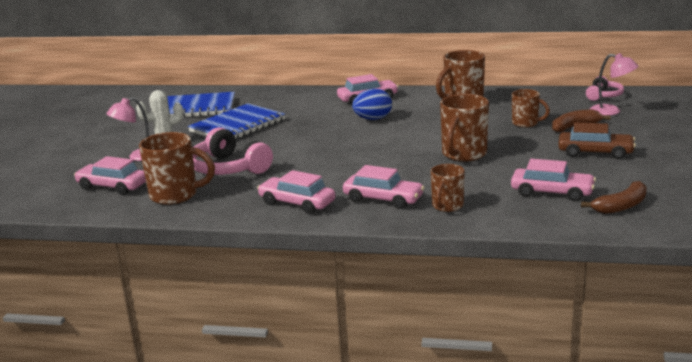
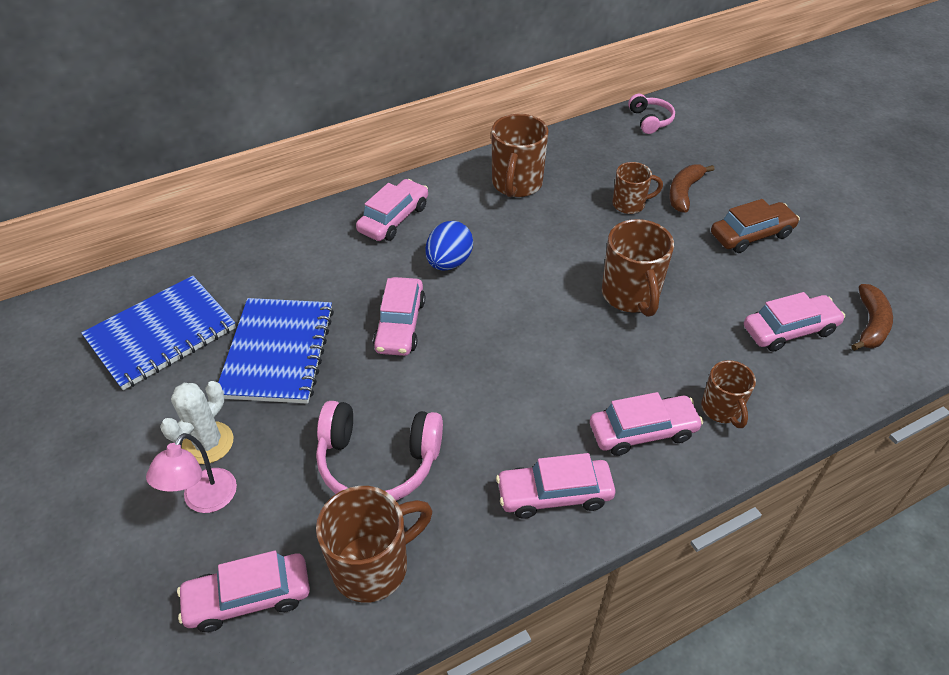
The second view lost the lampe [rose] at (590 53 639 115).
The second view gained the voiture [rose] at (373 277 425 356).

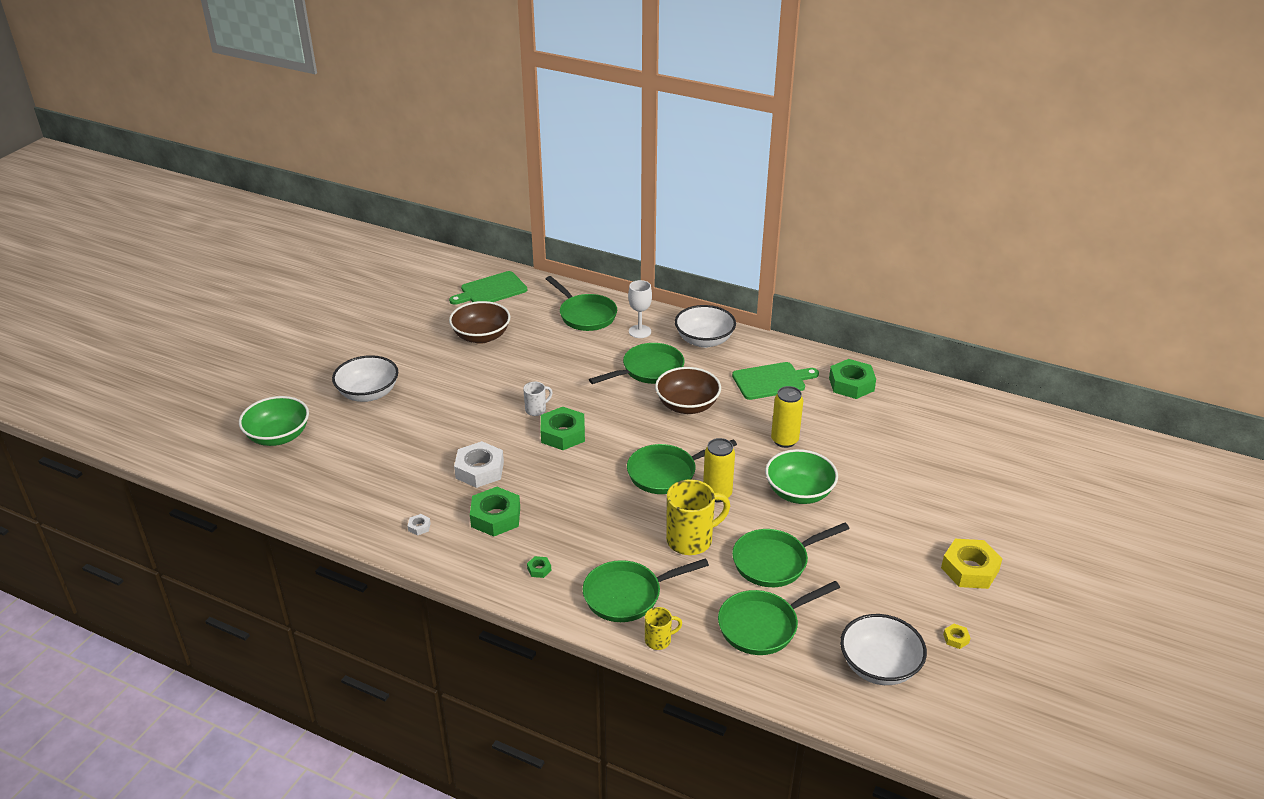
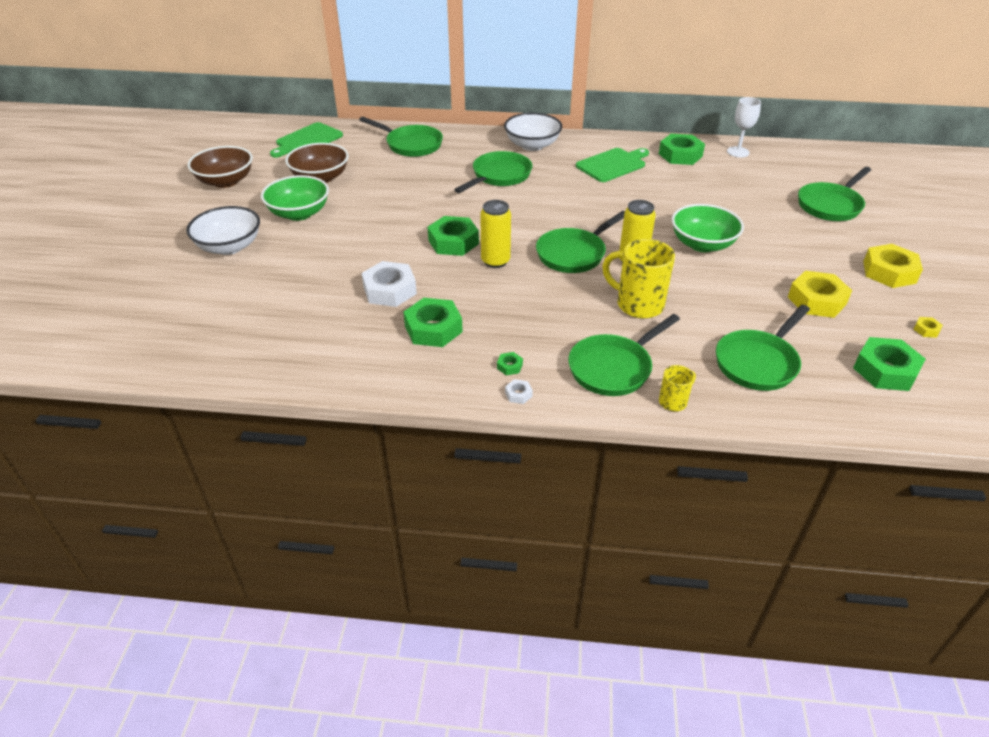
The verre à pied [blanc] ended up elsewhere, having gone from (628 280 652 338) to (727 97 761 157).
The bol [marron] ended up elsewhere, having gone from (655 367 721 414) to (187 146 253 188).
The second view lost the tasse [blanc] at (523 382 553 416).
The canette [jaune] ended up elsewhere, having gone from (771 386 803 448) to (480 200 511 268).
The bol [vert] ended up elsewhere, having gone from (239 396 309 446) to (261 175 329 221).
The tasse [jaune] at (666 479 730 555) ended up facing another way, 105 degrees counterclockwise from before.
The écrou [blanc] ended up elsewhere, having gone from (408 514 431 536) to (505 379 533 404).
The poêle [vert] ended up elsewhere, having gone from (732 523 850 587) to (798 167 871 221).
Where the bol [blanc] stood at (840 614 927 685), the écrou [vert] came to stand at (853 337 926 391).
The second view gained the écrou [jaune] at (788 271 852 318).

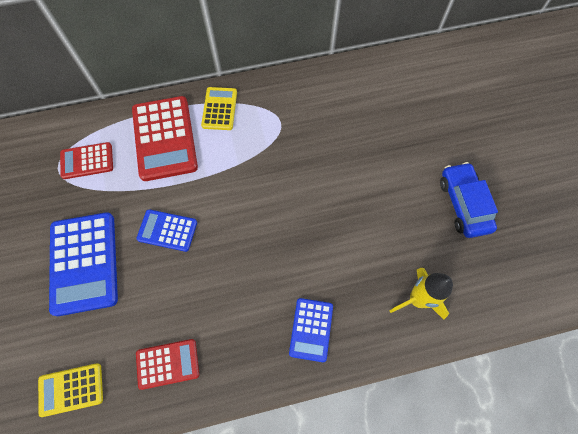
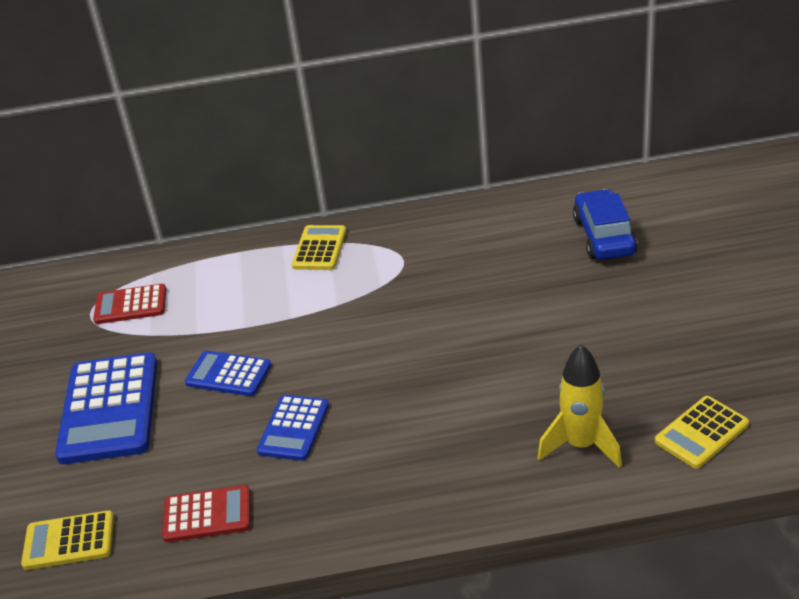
The second view lost the calculatrice [rouge] at (132 96 198 181).
The voiture [bleu] ended up elsewhere, having gone from (440 162 498 238) to (573 189 638 260).
The calculatrice [bleu] ended up elsewhere, having gone from (289 298 333 362) to (257 395 329 461).
The second view gained the calculatrice [jaune] at (655 396 749 469).

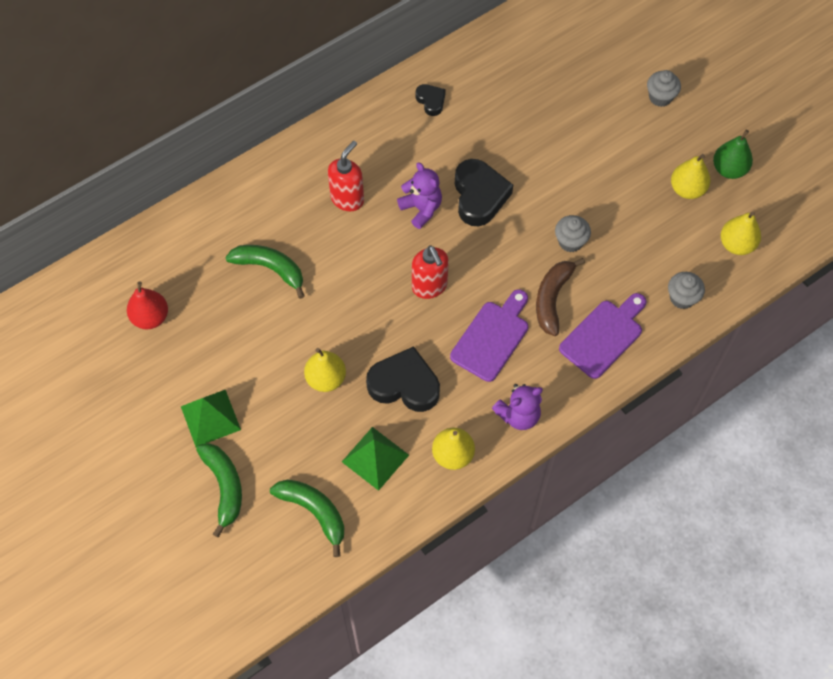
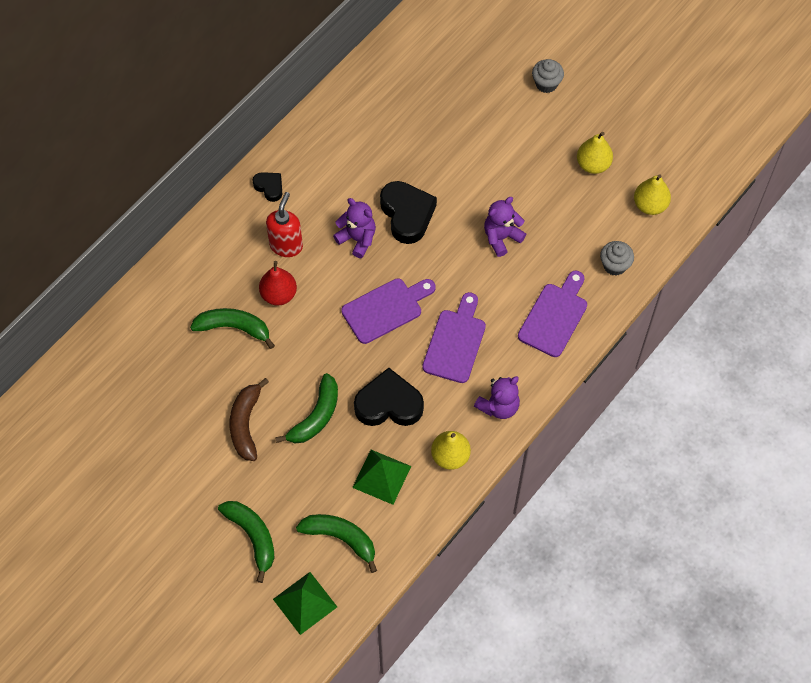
The cœur [noir] ended up elsewhere, having gone from (416 84 446 116) to (252 172 282 202).
The second view lost the poire [vert] at (713 130 753 179).
Where the muffin [gris] stood at (555 215 591 252), the ours en peluche [violet] came to stand at (484 197 526 257).
Where the distributeur de savon [rouge] stood at (412 245 449 299), the planche à découper [violet] came to stand at (341 279 436 344).
The banane [marron] ended up elsewhere, having gone from (536 258 585 336) to (229 378 269 461).
The poire [rouge] ended up elsewhere, having gone from (127 282 168 329) to (259 261 297 306).
Where the poire [jaune] stood at (304 348 346 392), the banane [vert] came to stand at (275 373 338 444).
The pyramide [vert] ended up elsewhere, having gone from (181 390 241 447) to (273 572 337 635).

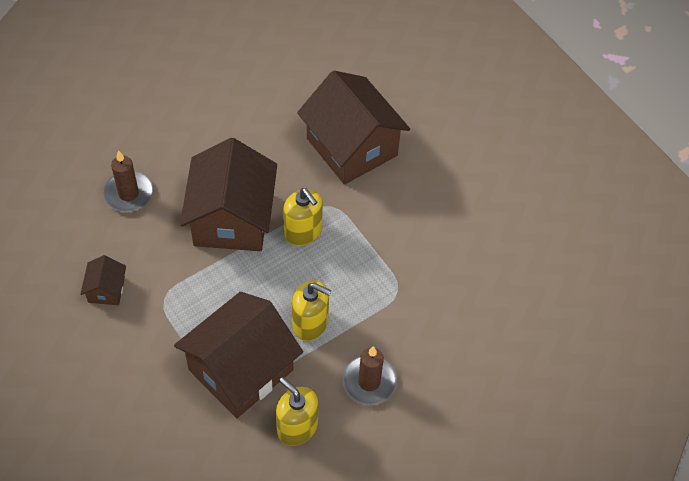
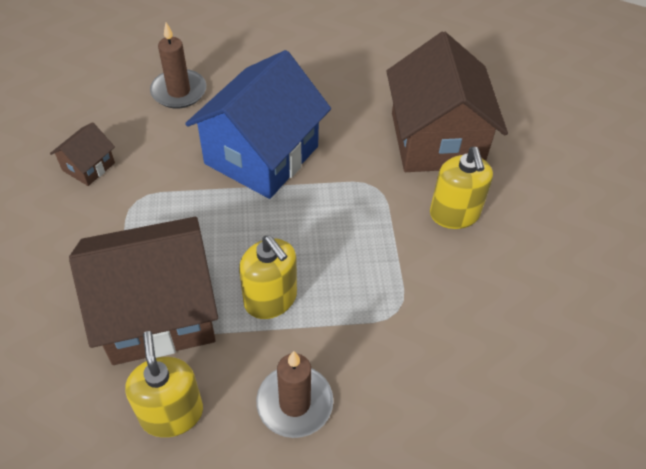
What was the maison [marron] at (180 138 277 251) turned into the maison [bleu] at (185 50 331 199).
The distributeur de savon [jaune] ended up elsewhere, having gone from (283 188 323 246) to (430 147 493 229).

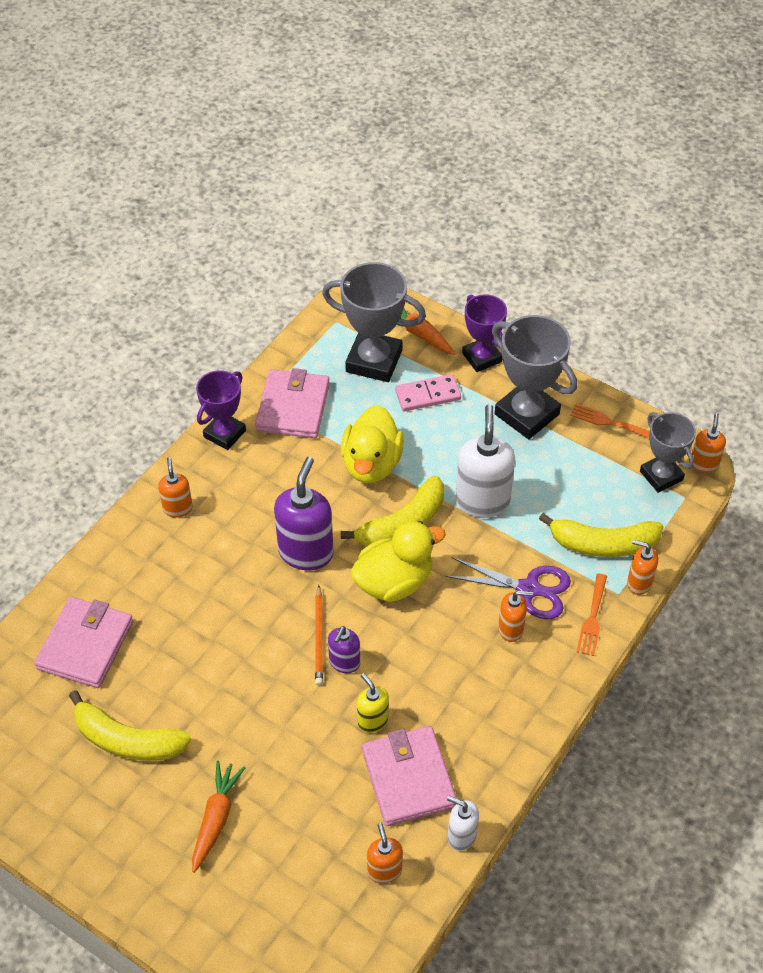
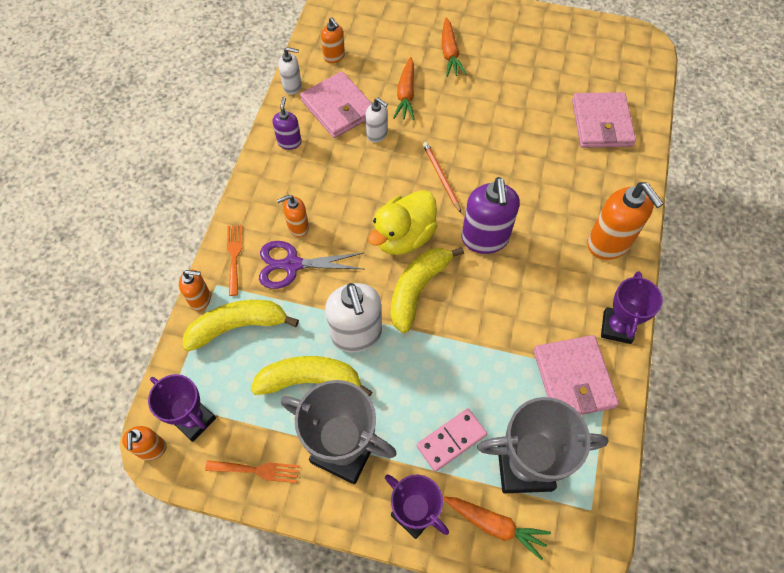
The second view lost the canard [jaune] at (341 405 404 483).
What was the trophée [gris] at (640 412 696 493) turned into the trophée [violet] at (148 374 216 442).
The size of the distributeur de savon [orange] at (158 457 193 518) changed by a factor of 1.83.
The distributeur de savon [violet] ended up elsewhere, having gone from (328 626 360 673) to (273 97 301 150).
What was the distributeur de savon [jaune] at (357 673 389 733) turned into the distributeur de savon [blanc] at (365 98 388 143).
The banane [jaune] ended up elsewhere, having gone from (69 690 191 761) to (251 356 372 397).
The second view gained the carotte [orange] at (393 57 415 120).

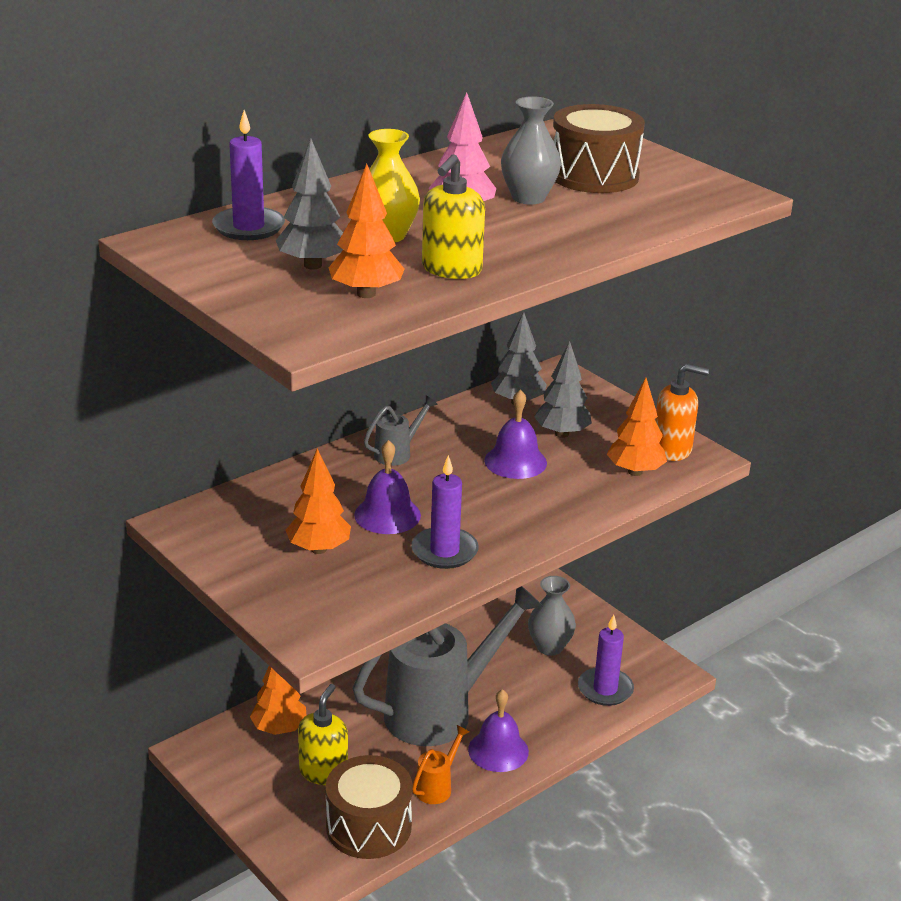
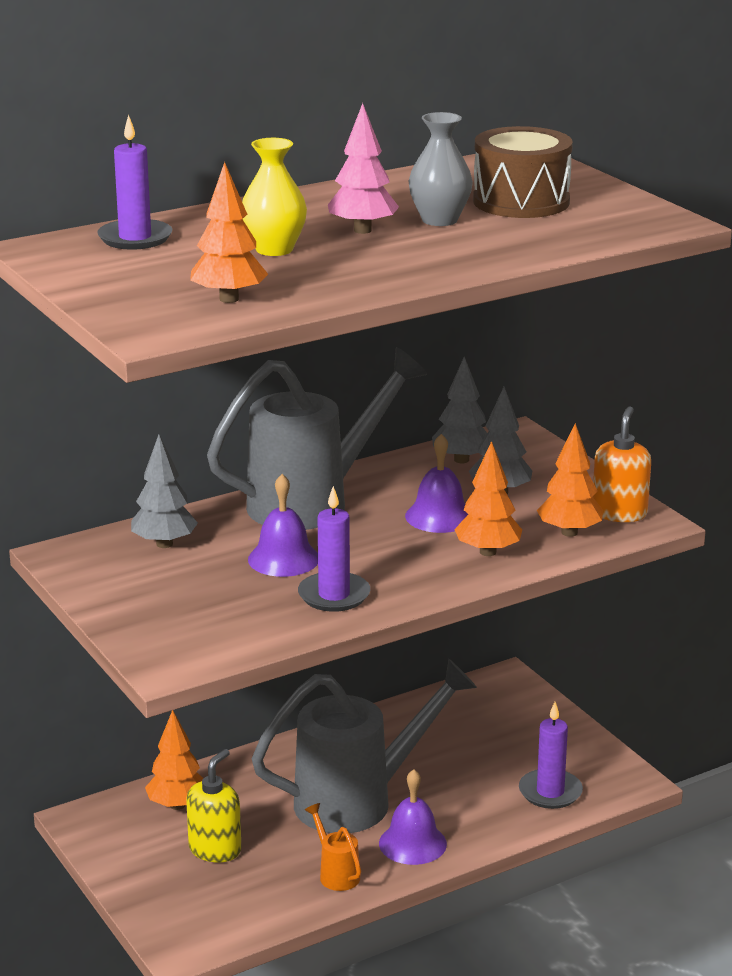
The arbre [gris] ended up elsewhere, having gone from (276 138 343 269) to (131 434 198 548).
The second view lost the distributeur de savon [jaune] at (422 154 485 279).
The distributeur de savon [orange] at (655 364 709 461) ended up facing another way, 90 degrees counterclockwise from before.
The size of the arrosoir [gris] at (364 395 438 466) changed by a factor of 2.49.
The arbre [orange] ended up elsewhere, having gone from (286 449 351 554) to (454 441 522 556).
The second view lost the vase [gris] at (528 576 576 656).
The arrosoir [orange] at (412 725 469 804) ended up facing another way, 75 degrees counterclockwise from before.
The second view lost the tambour [marron] at (325 755 413 859).

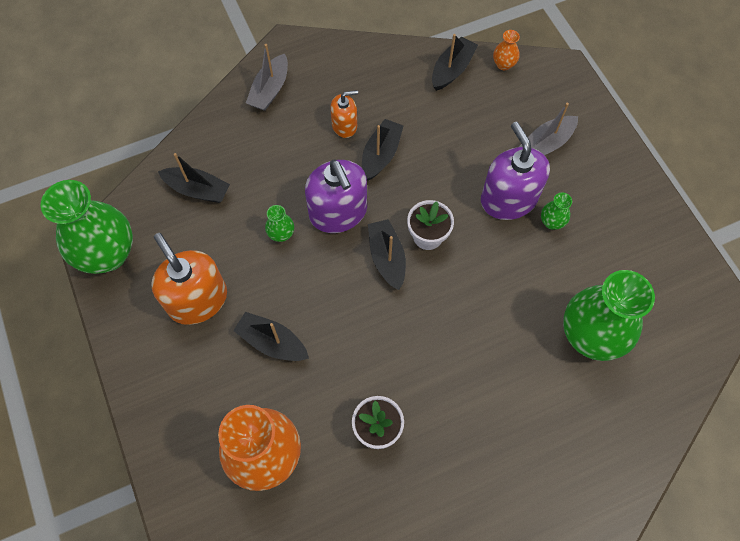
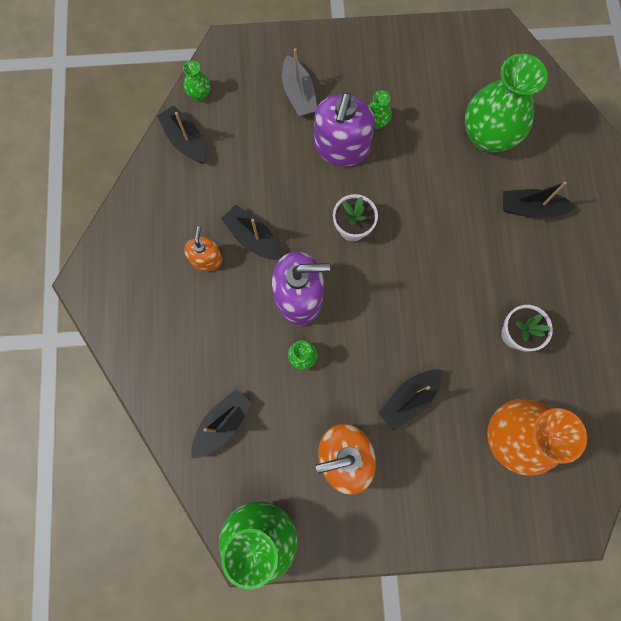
What was the vase [orange] at (493 30 520 71) turned into the vase [vert] at (183 61 210 101).
The second view lost the bateau [gris] at (246 44 288 111).
The distributeur de savon [violet] at (481 122 550 220) ended up facing another way, 75 degrees counterclockwise from before.
The bateau [noir] ended up elsewhere, having gone from (368 219 406 290) to (503 181 576 218).

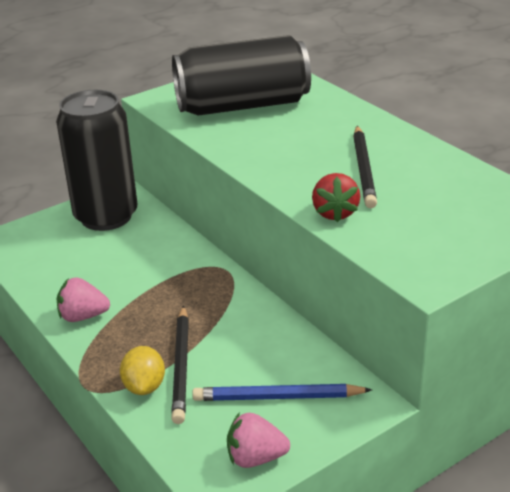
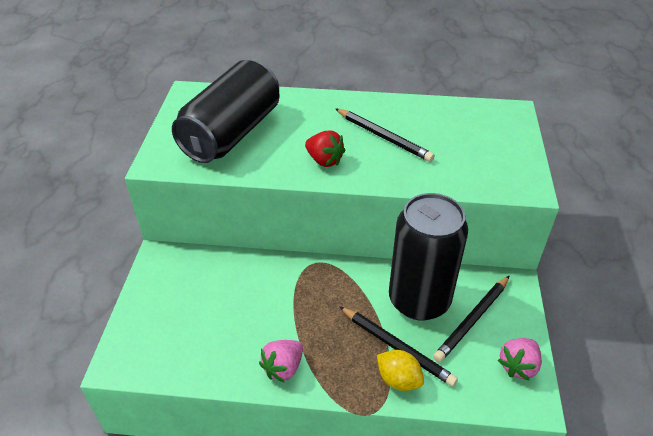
The canette [noir] ended up elsewhere, having gone from (56 90 138 231) to (389 193 468 321).
The fraise [rouge] ended up elsewhere, having gone from (312 173 360 222) to (305 131 346 167).
What was the crayon [bleu] at (192 384 372 401) turned into the crayon [noir] at (433 276 509 362).

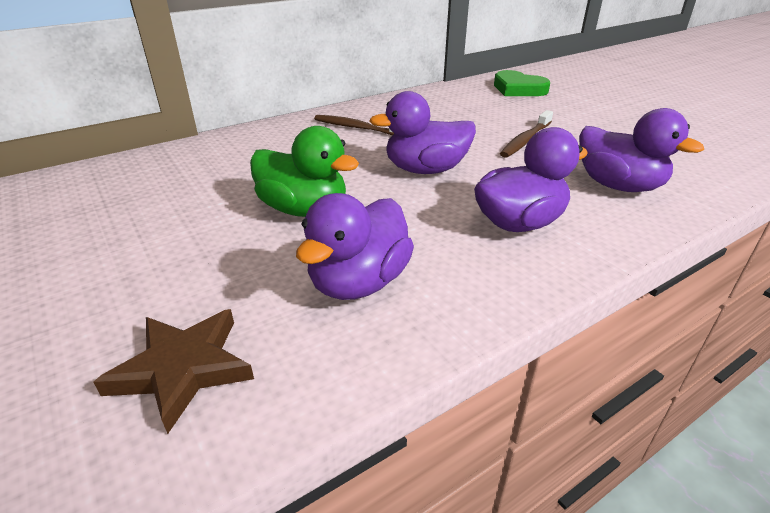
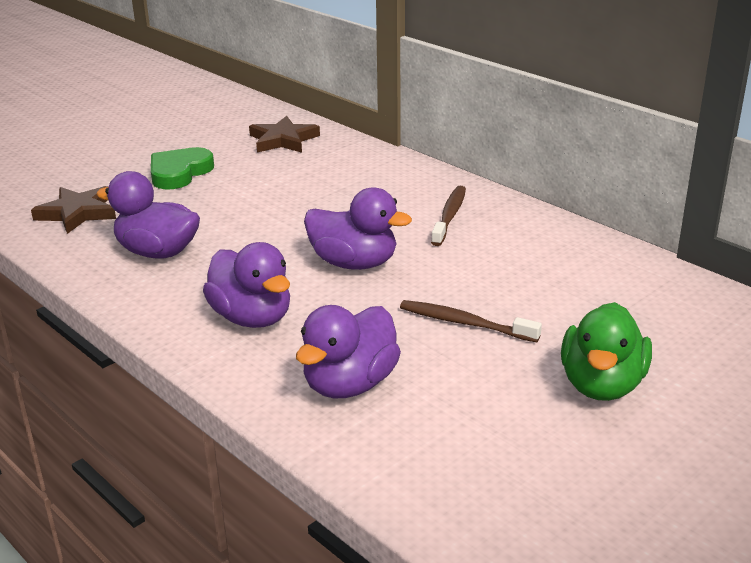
The cœur [vert] ended up elsewhere, having gone from (494 70 550 96) to (151 147 214 189).
The canard [violet] at (370 91 476 174) ended up facing another way, 135 degrees clockwise from before.
The canard [vert] ended up elsewhere, having gone from (250 126 359 217) to (561 302 652 401).
The second view gained the étoile [marron] at (249 116 320 153).

